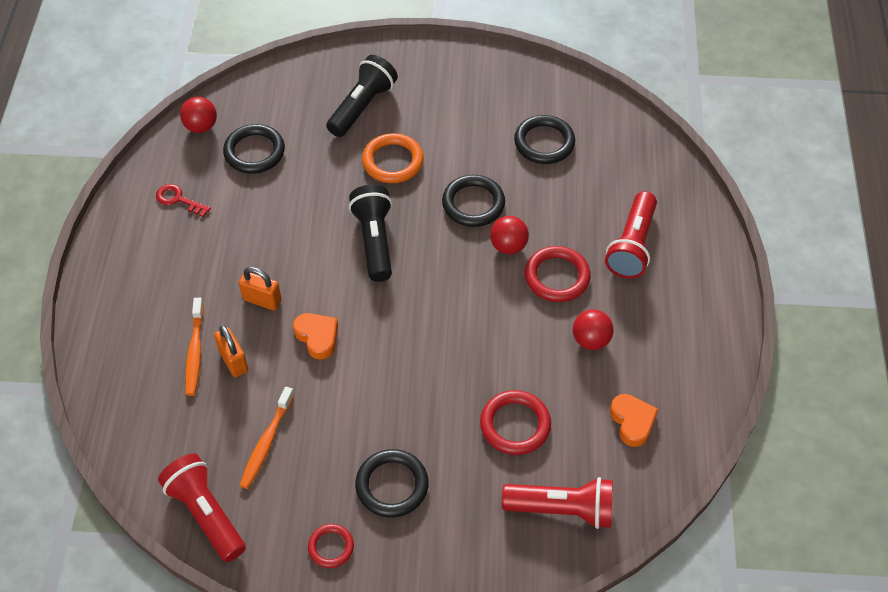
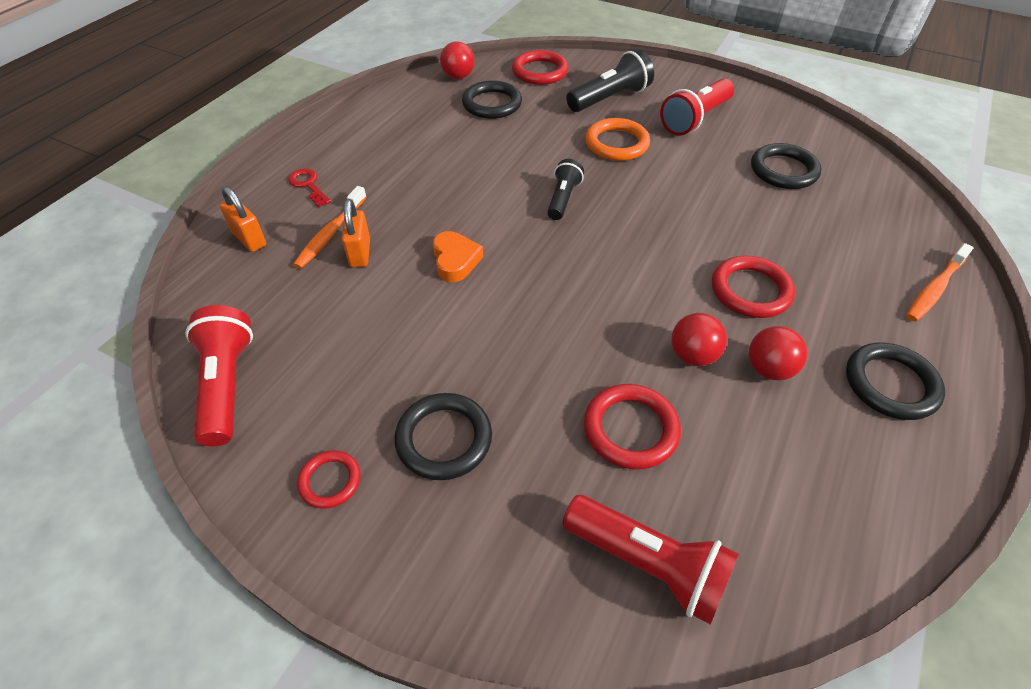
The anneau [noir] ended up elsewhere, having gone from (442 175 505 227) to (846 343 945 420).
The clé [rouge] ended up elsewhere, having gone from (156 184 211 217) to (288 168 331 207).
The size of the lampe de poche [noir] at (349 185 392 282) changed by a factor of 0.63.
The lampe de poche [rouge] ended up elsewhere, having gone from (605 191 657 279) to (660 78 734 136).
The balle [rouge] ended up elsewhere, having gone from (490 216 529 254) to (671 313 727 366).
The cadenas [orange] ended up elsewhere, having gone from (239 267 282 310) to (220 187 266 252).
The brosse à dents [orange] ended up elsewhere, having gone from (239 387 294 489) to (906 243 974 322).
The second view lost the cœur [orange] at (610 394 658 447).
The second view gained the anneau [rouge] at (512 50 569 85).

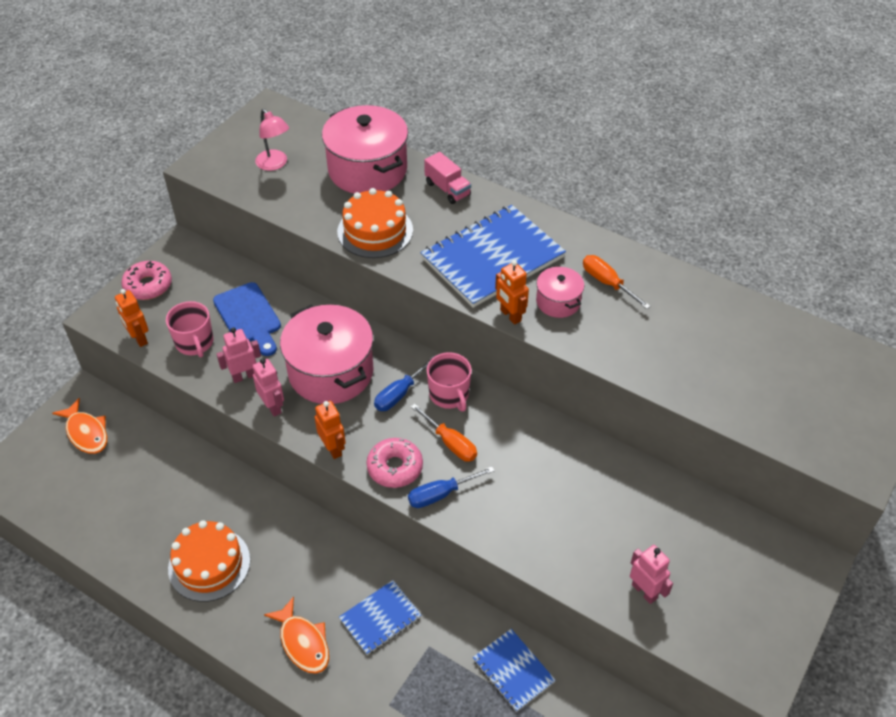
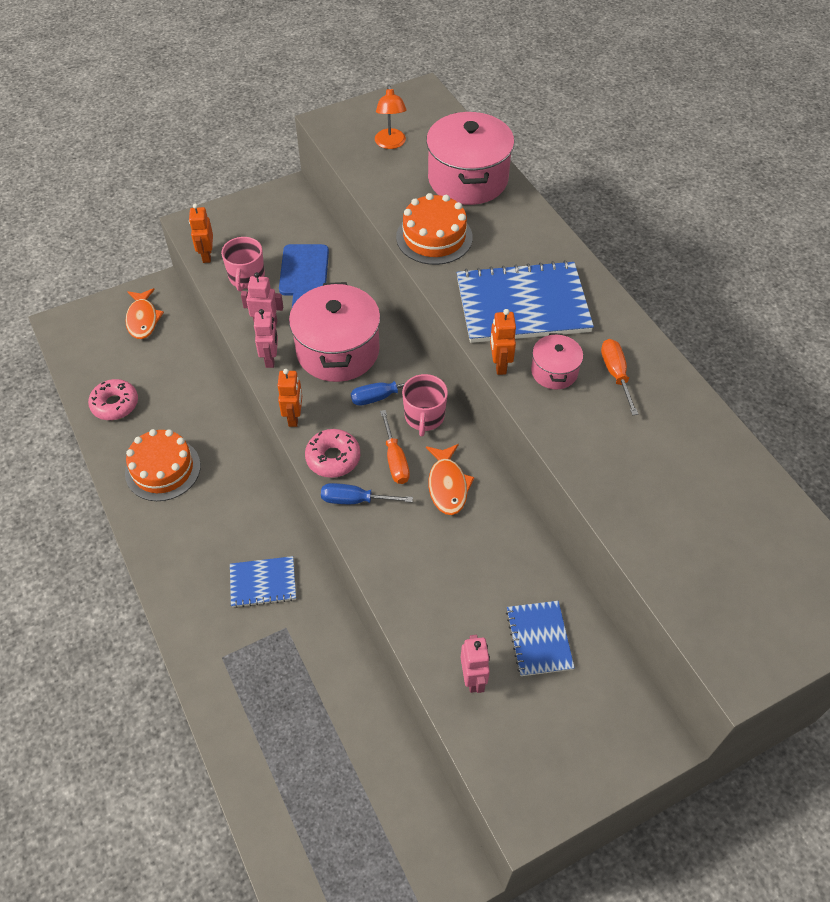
What was the lampe [rose] at (255 109 289 171) turned into the lampe [orange] at (375 85 406 149).
The second view lost the camion [rose] at (424 152 471 204).
The beignet [rose] ended up elsewhere, having gone from (121 261 172 300) to (88 379 138 420).
The poisson [orange] ended up elsewhere, having gone from (264 596 329 674) to (426 444 474 515).
The carnet [bleu] ended up elsewhere, having gone from (473 629 556 712) to (506 601 575 676).

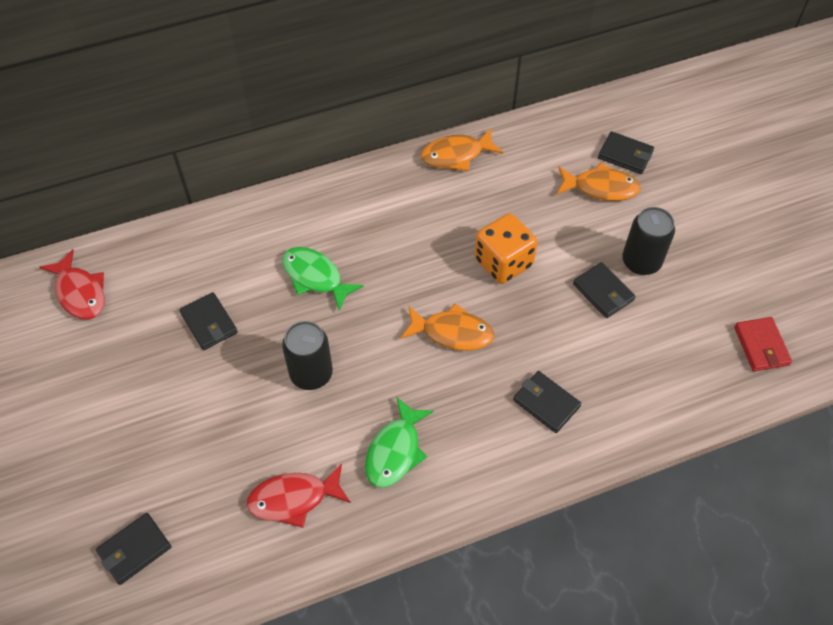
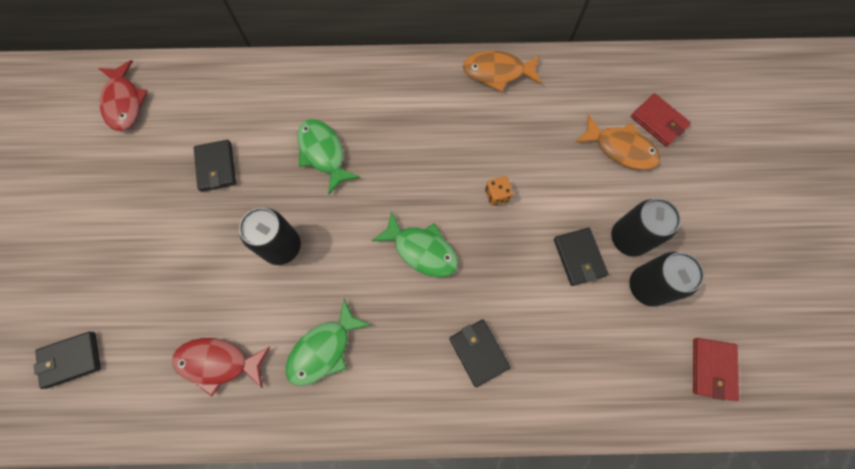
What was the portefeuille [noir] at (598 131 654 174) turned into the portefeuille [rouge] at (631 93 691 147).
The size of the dé [orange] at (475 213 538 284) changed by a factor of 0.48.
What was the poisson [orange] at (401 304 494 351) turned into the poisson [vert] at (371 211 458 277).
The second view gained the canette [noir] at (629 252 704 307).

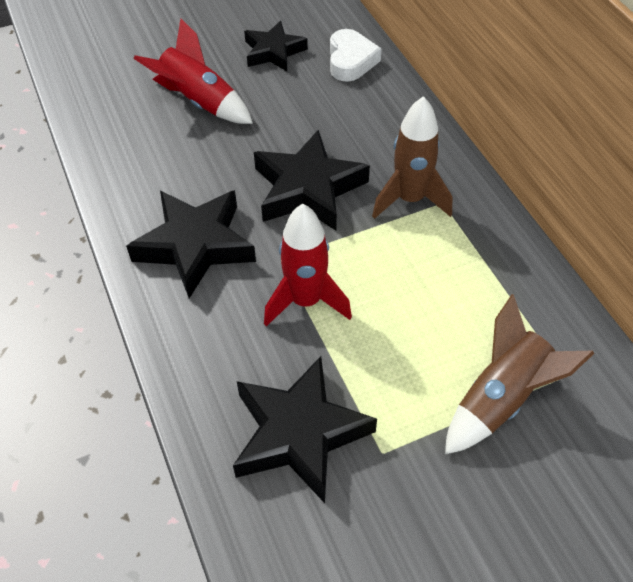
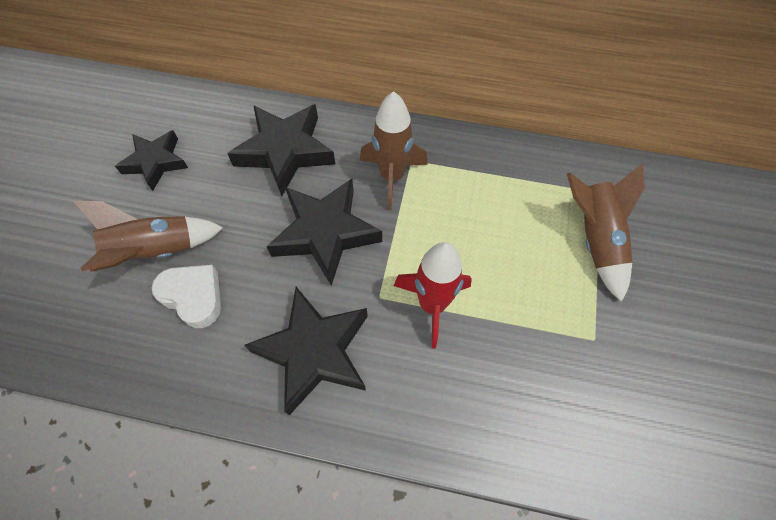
What was the fusée [rouge] at (133 18 253 124) turned into the fusée [marron] at (73 201 223 272).
The cœur [blanc] ended up elsewhere, having gone from (330 29 382 82) to (152 265 221 328).
The étoile [noir] ended up elsewhere, having gone from (233 356 377 503) to (227 104 335 196).

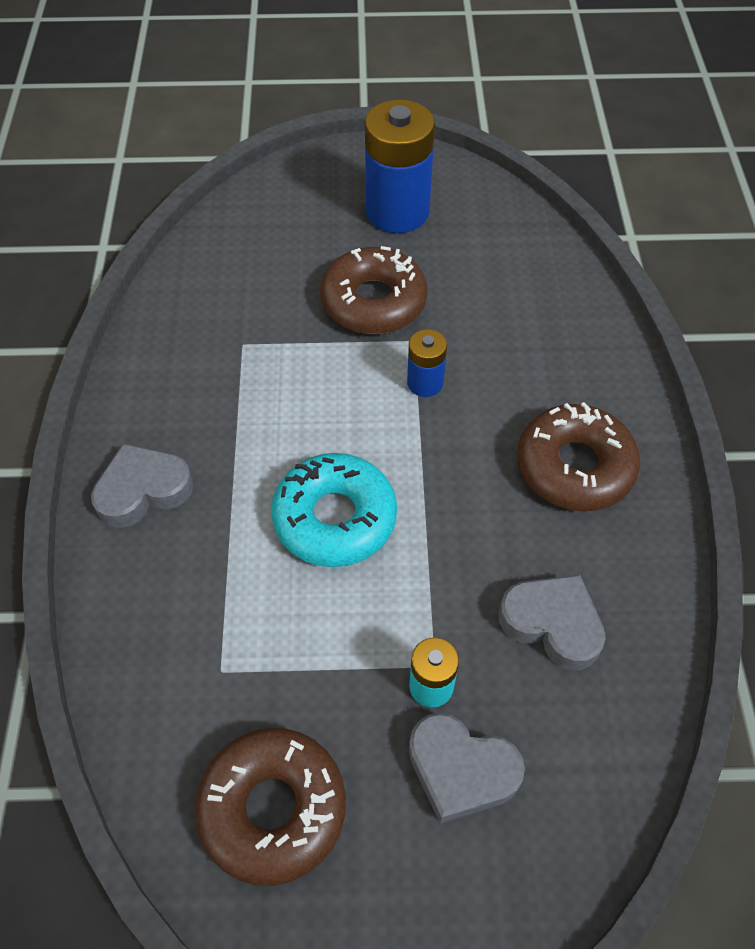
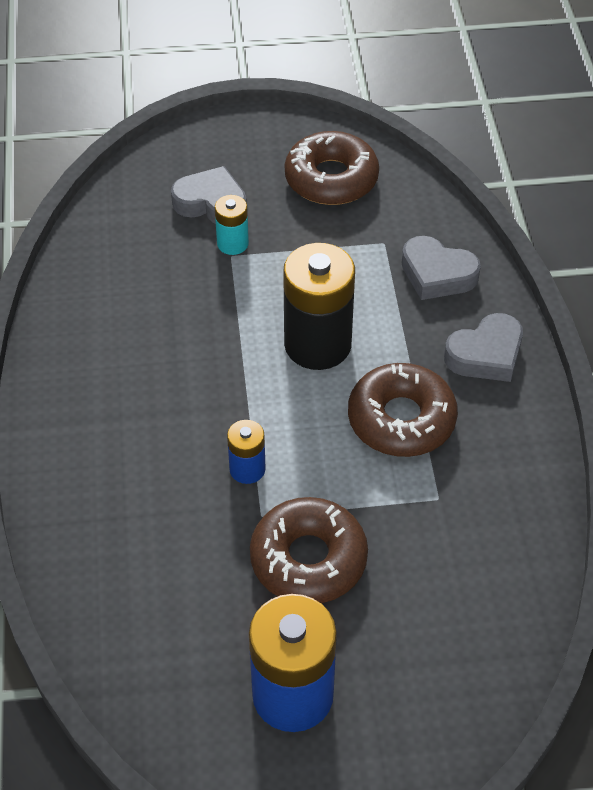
The beignet [marron] ended up elsewhere, having gone from (517 402 640 511) to (348 363 458 457).
Where the beignet [turquoise] stood at (271 453 397 567), the pile [noir] came to stand at (283 243 355 370).
The cœur [gris] ended up elsewhere, having gone from (498 574 606 670) to (402 236 481 300).

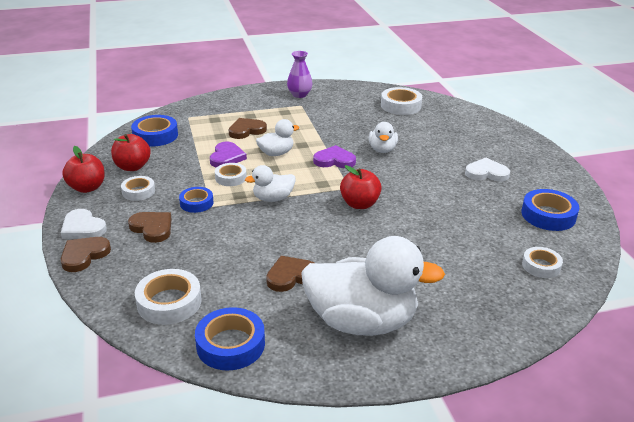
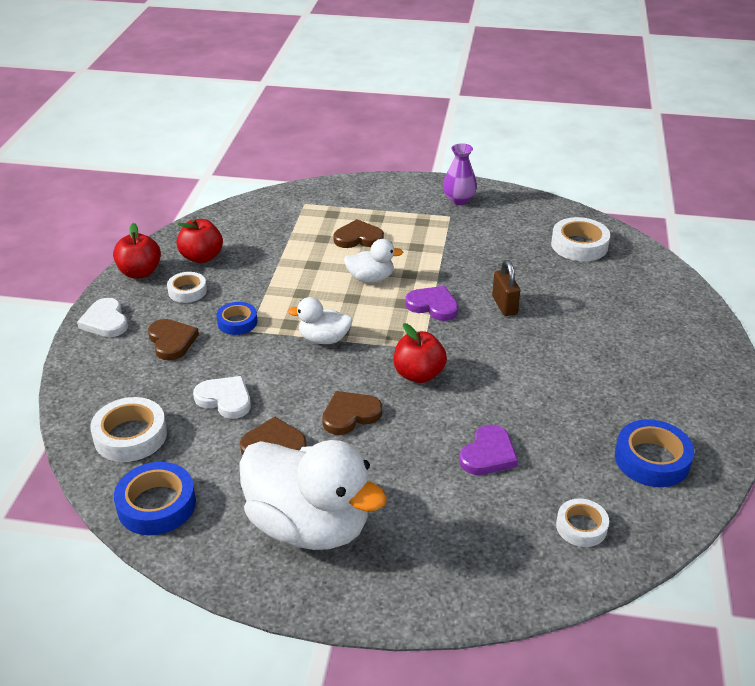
The second view lost the ruban adhésif [bleu] at (131 115 178 147).
Where the canard [blanc] stood at (369 122 398 153), the cadenas [marron] came to stand at (492 260 520 316).
The cœur [violet] ended up elsewhere, having gone from (210 142 247 168) to (459 425 518 475).
The cœur [blanc] ended up elsewhere, having gone from (465 158 510 182) to (193 376 251 419).
The second view lost the ruban adhésif [blanc] at (215 163 247 186).
The cœur [marron] ended up elsewhere, having gone from (61 237 111 272) to (322 391 382 435).

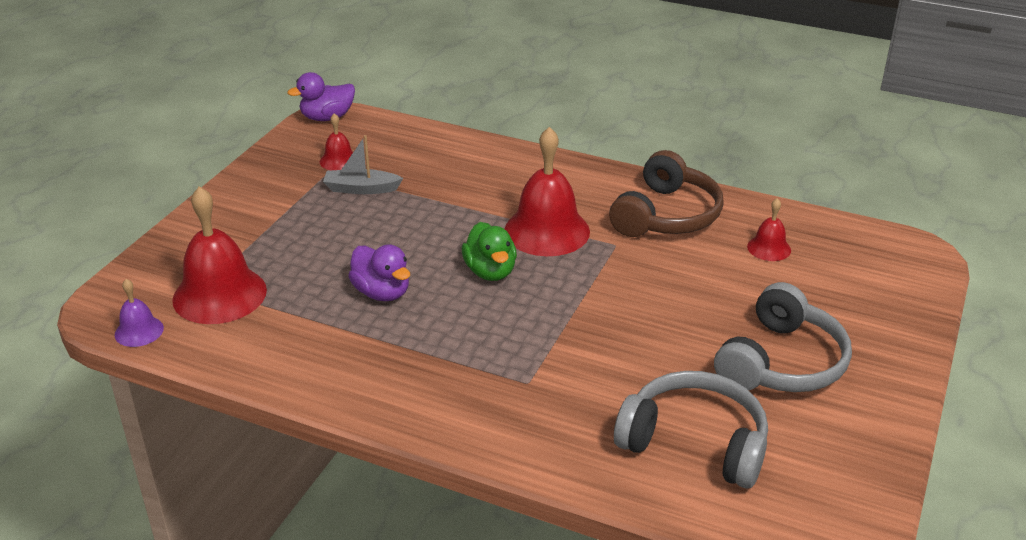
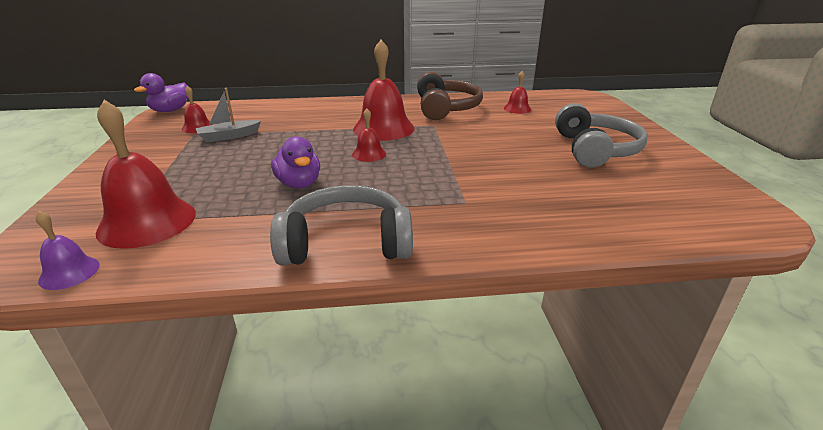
Where the canard [vert] stood at (462 222 517 281), the cloche [rouge] came to stand at (352 109 386 162).
The canard [violet] at (348 244 410 301) ended up facing another way, 45 degrees clockwise from before.
The casque audio [gris] ended up elsewhere, having gone from (614 371 768 489) to (270 185 413 266).

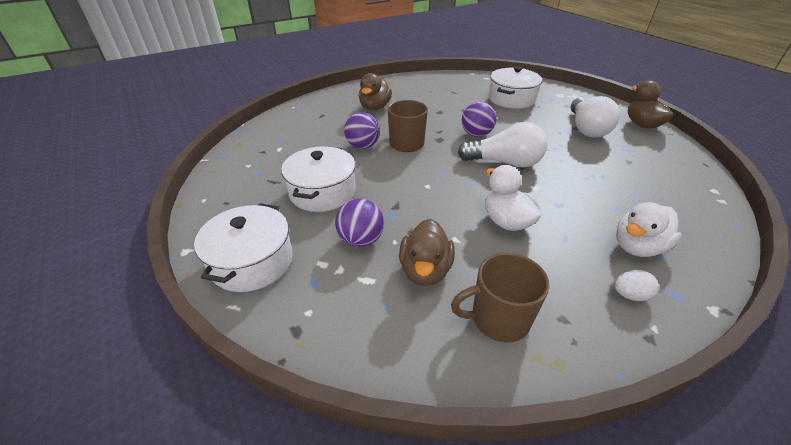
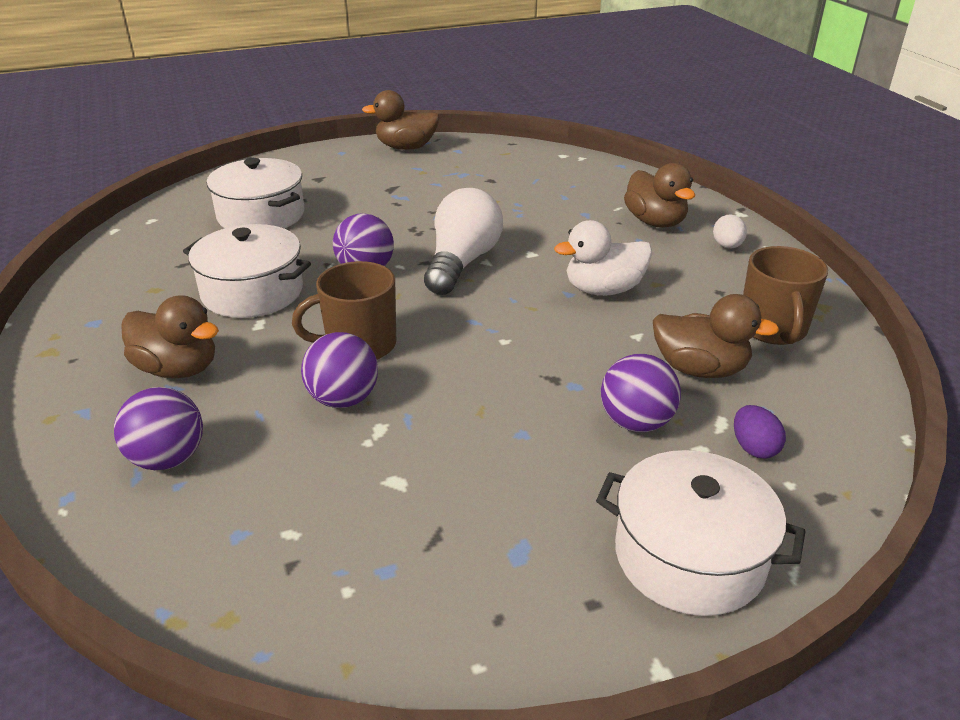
The second view lost the ampoule [blanc] at (571 96 620 138).
The marmite [blanc] ended up elsewhere, having gone from (281 146 355 212) to (183 224 311 318).
What was the canard [blanc] at (616 202 682 257) turned into the canard [marron] at (624 163 695 228).
The second view gained the balle [violet] at (114 387 203 470).
The second view gained the œuf [violet] at (734 405 786 458).

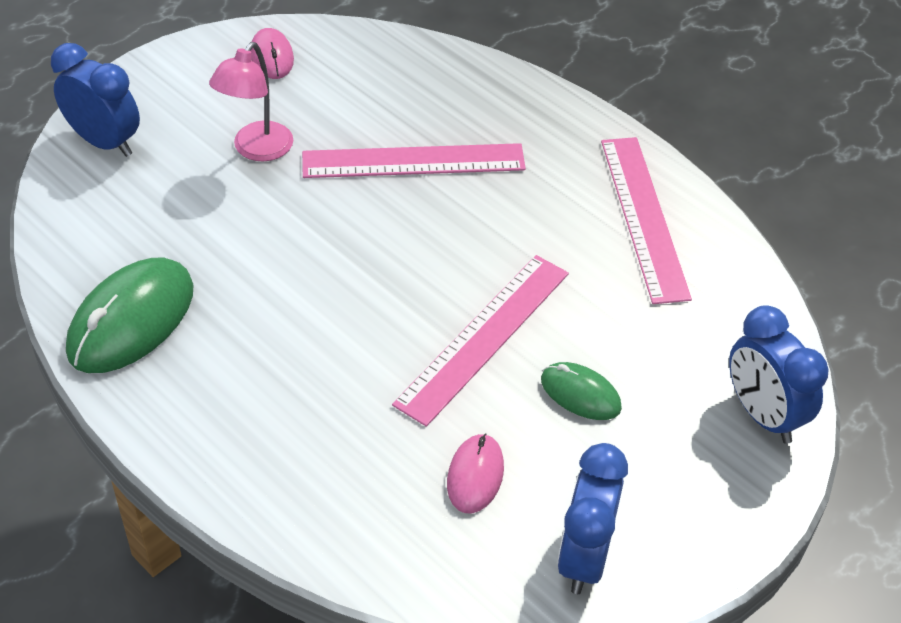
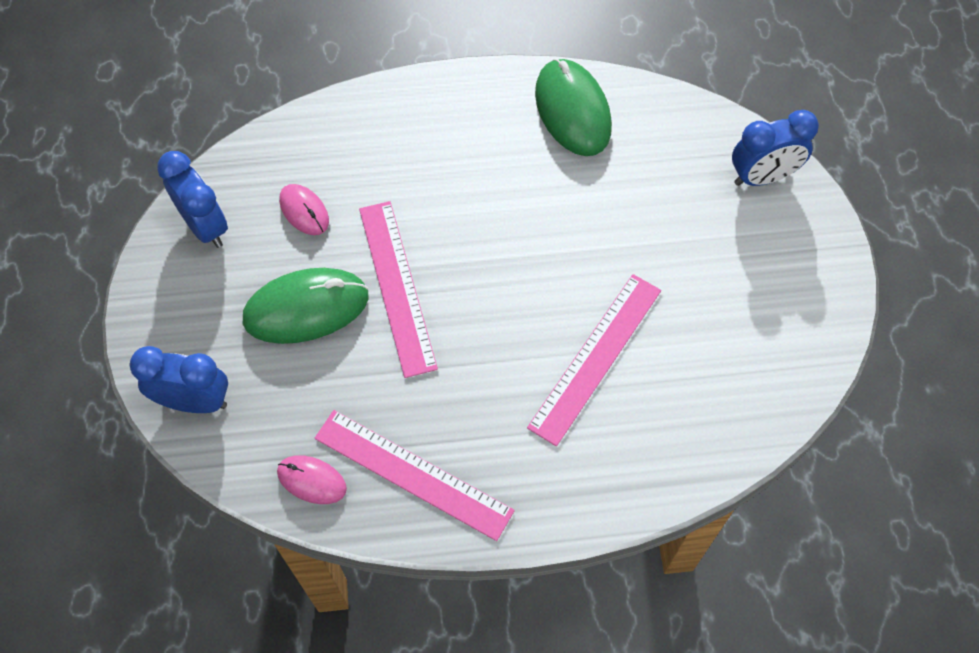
The souris [rose] ended up elsewhere, having gone from (251 28 294 79) to (277 455 347 504).
The second view lost the lampe [rose] at (209 42 293 162).
The size of the souris [vert] at (541 362 622 420) changed by a factor of 1.84.

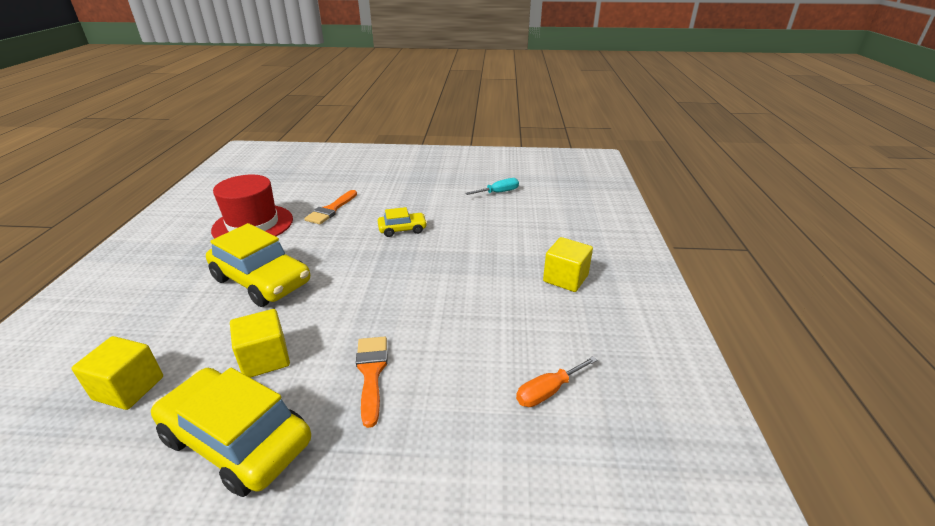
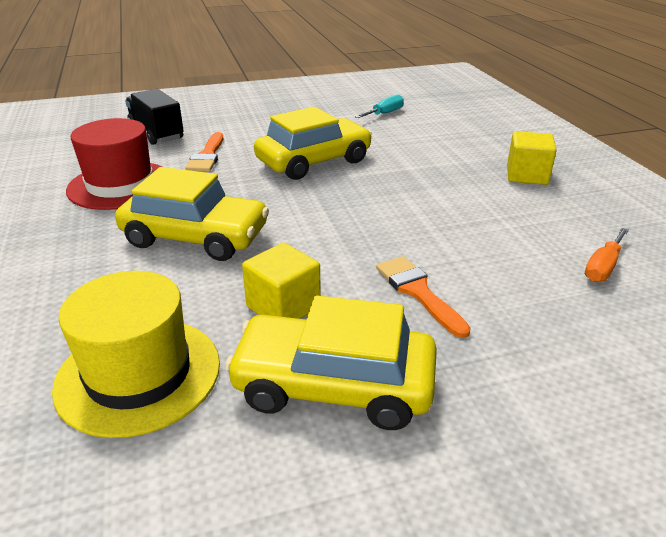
The size of the voiture [jaune] at (378 207 427 237) changed by a factor of 1.96.
Where the cube [jaune] stood at (72 336 163 410), the chapeau [jaune] came to stand at (52 271 220 438).
The second view gained the camion [noir] at (125 89 184 145).

